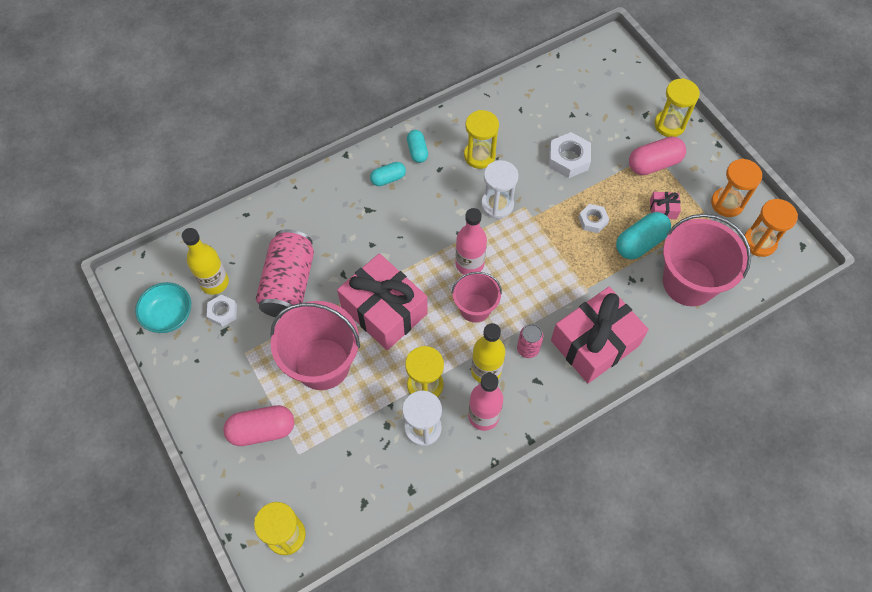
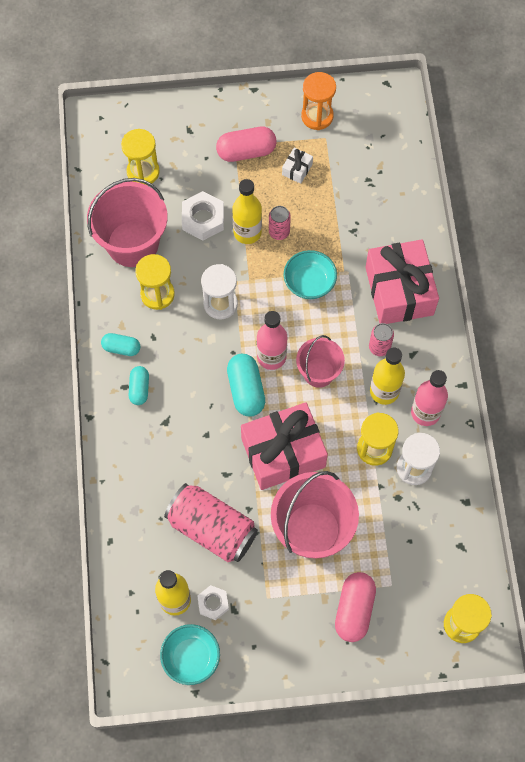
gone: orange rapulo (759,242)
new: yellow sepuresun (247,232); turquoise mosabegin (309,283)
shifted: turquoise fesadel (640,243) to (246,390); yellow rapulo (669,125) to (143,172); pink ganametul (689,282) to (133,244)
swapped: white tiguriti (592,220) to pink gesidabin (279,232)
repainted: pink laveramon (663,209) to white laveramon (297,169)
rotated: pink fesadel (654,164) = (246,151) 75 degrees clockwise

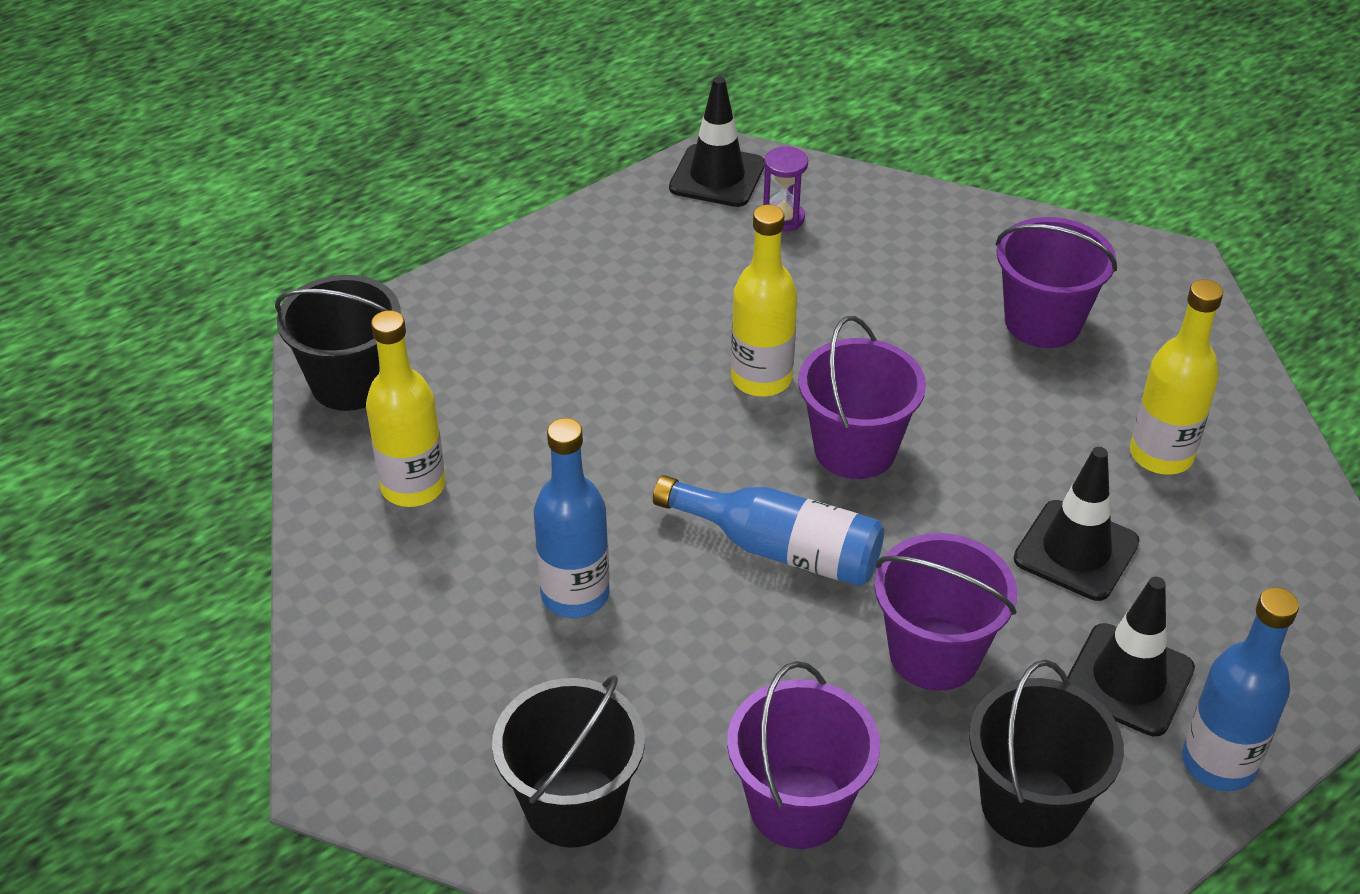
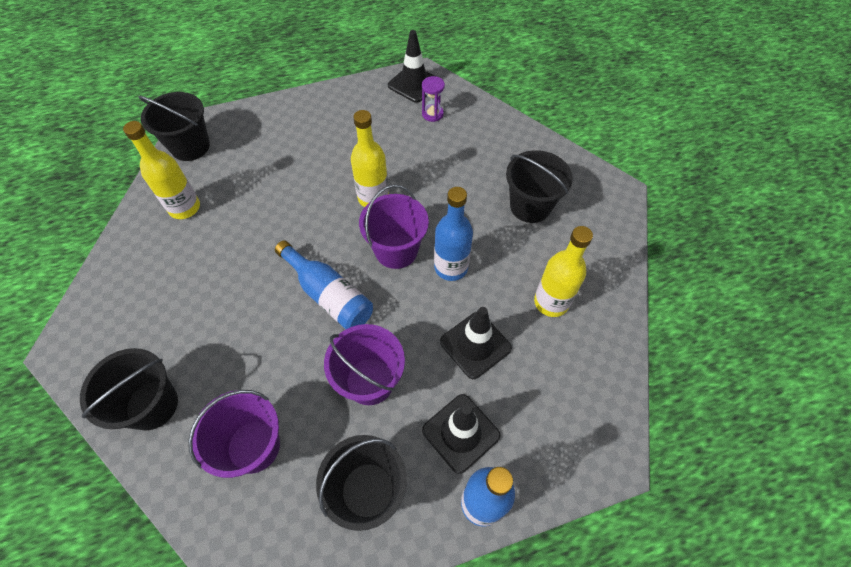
shifted: blue sepuresun (575,595) to (451,267)
repainted: purple ganametul (1043,322) to black ganametul (530,206)

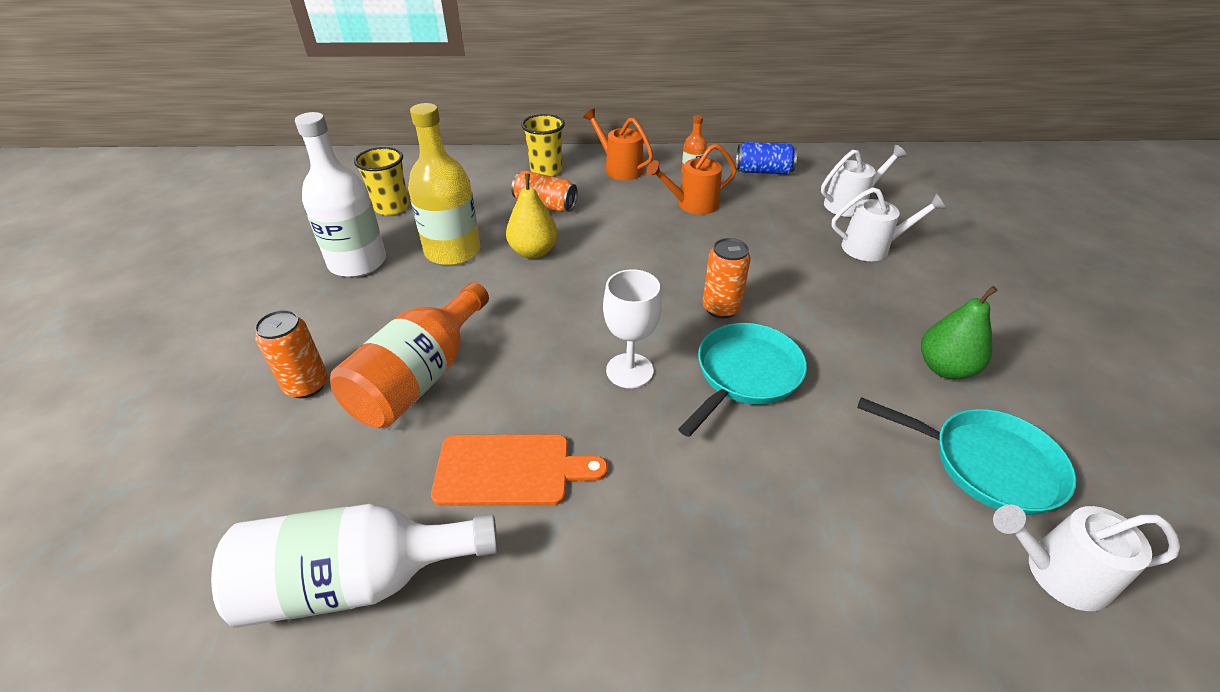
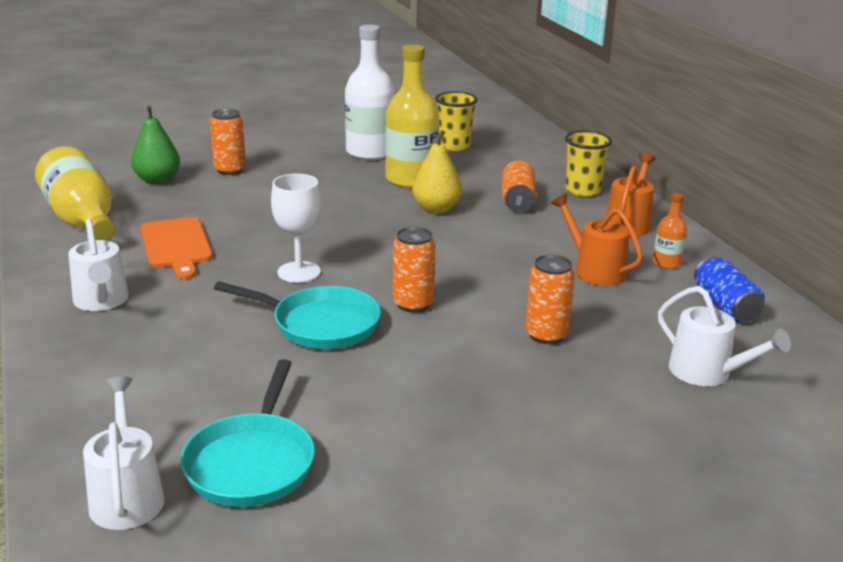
gone: orange sepuresun (420,377)
new: orange gesidabin (546,335)
shifted: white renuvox (871,248) to (101,301); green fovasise (945,368) to (157,180)
repainted: white sepuresun (357,580) to yellow sepuresun (82,220)

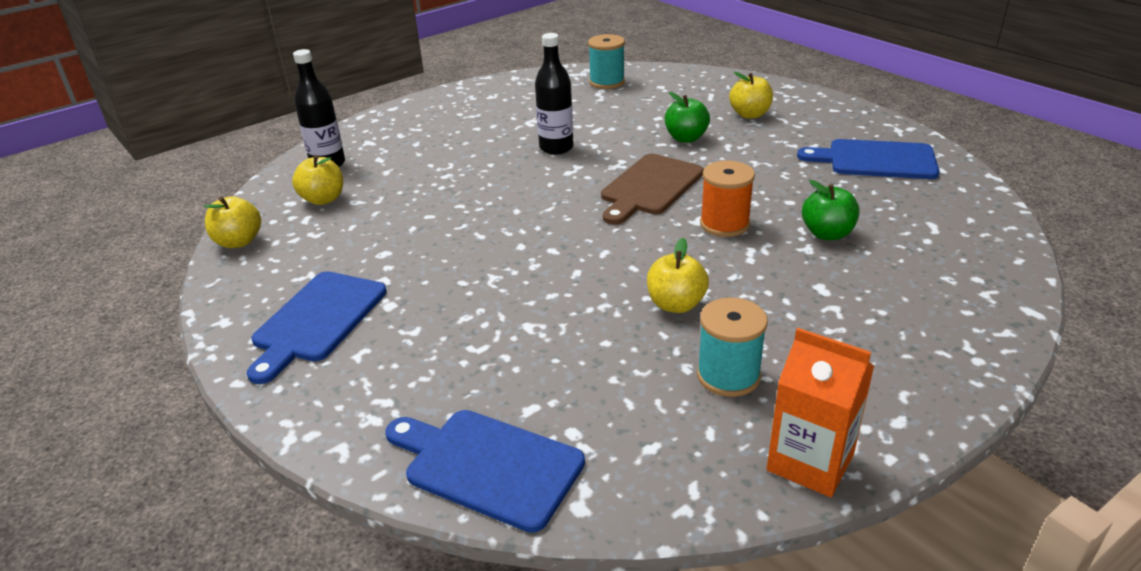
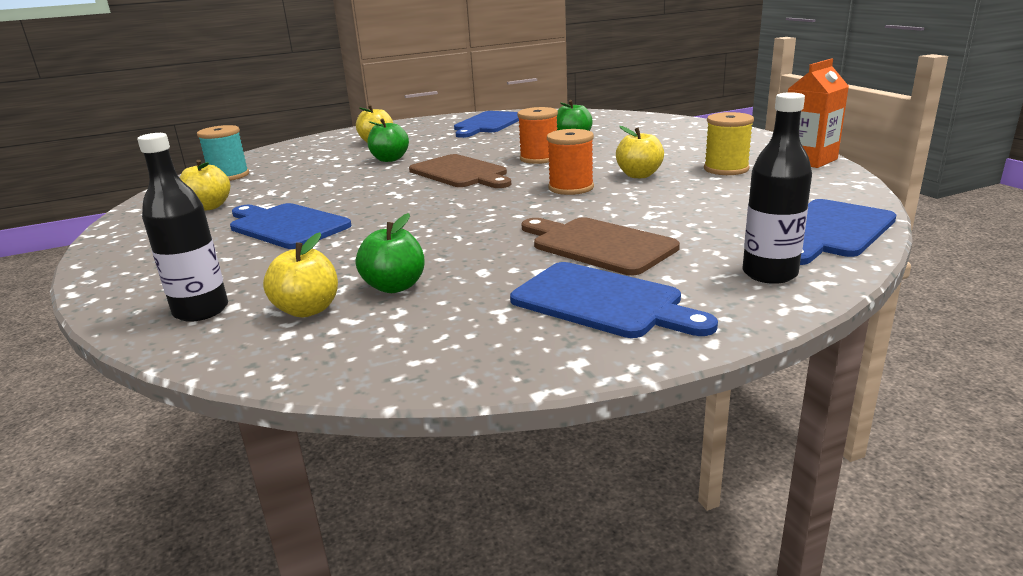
new: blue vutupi (286,226); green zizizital (395,286); brown vutupi (598,245); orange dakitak (571,188)
shifted: yellow zizizital (239,242) to (209,207); black sepuresun (556,148) to (769,274)
repainted: turquoise dakitak (728,376) to yellow dakitak (726,169)

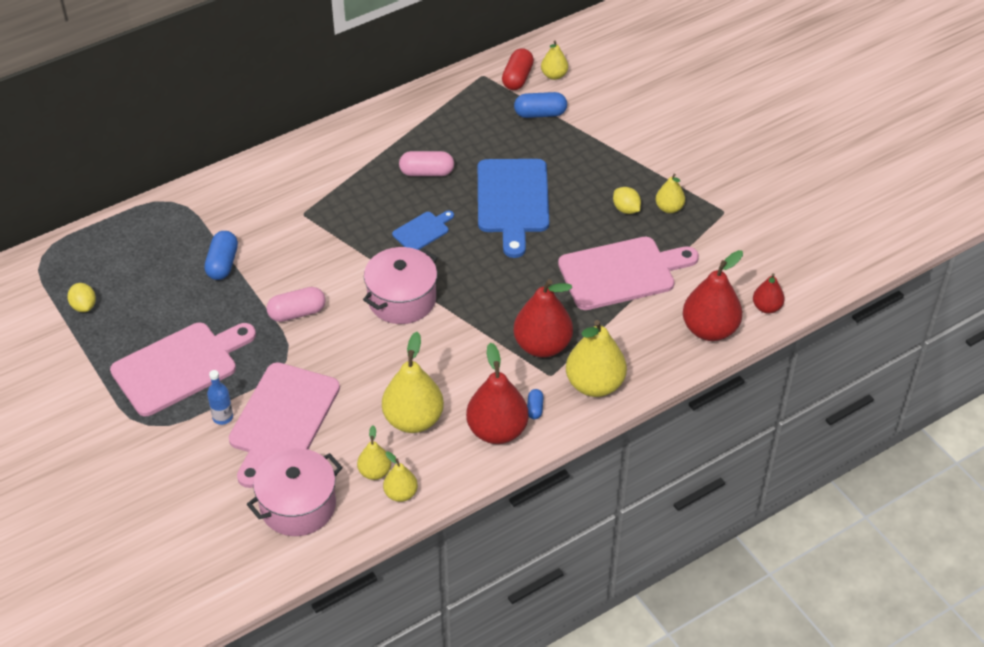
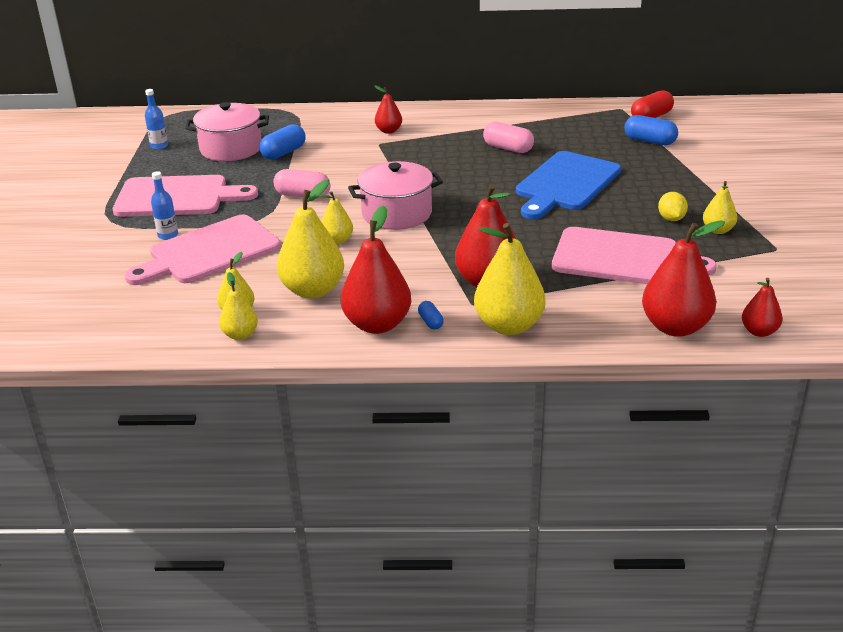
gone: blue vutupi (422,231)
new: red fovasise (389,131)
shifted: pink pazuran (298,506) to (231,148); yellow fovasise (554,75) to (337,240)
swapped: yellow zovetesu (84,306) to blue sepuresun (159,146)
rotated: blue fesadel (535,408) = (430,322) 60 degrees counterclockwise

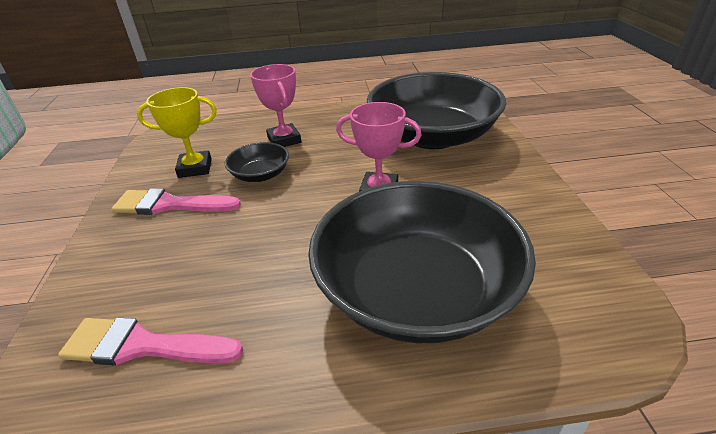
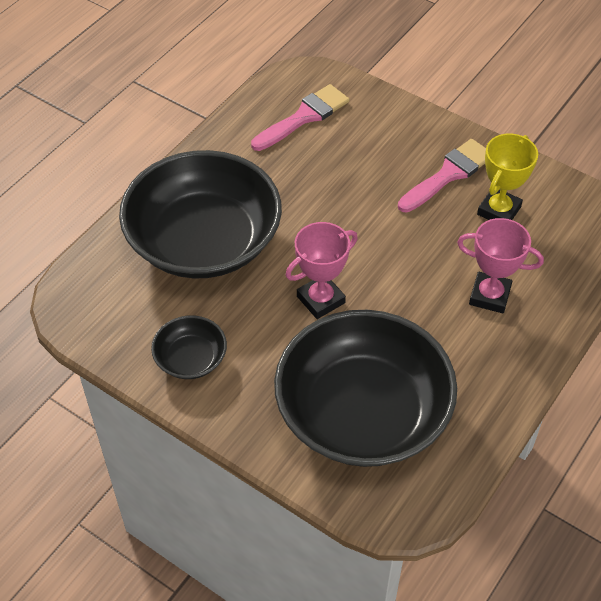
shifted: black mosabegin (260,175) to (191,359)

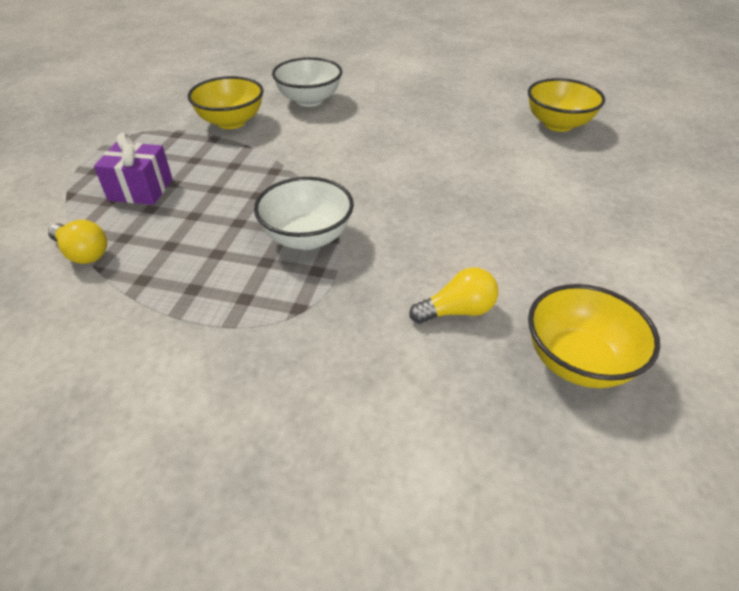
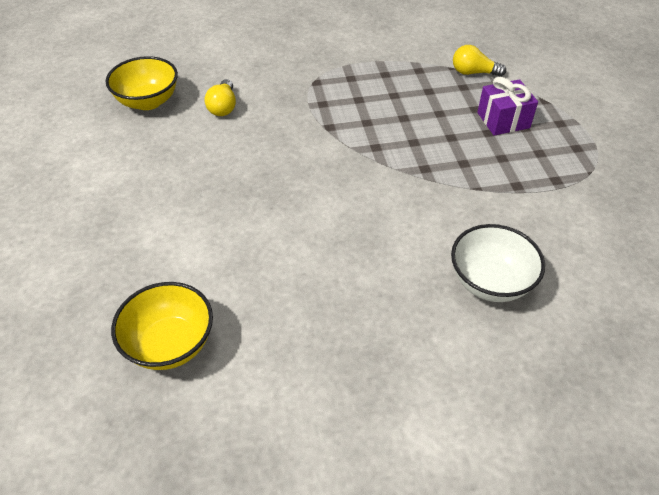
gone: yellow mosabegin (231,122); white mosabegin (307,237)
rotated: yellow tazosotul (457,311) = (223,107) 45 degrees counterclockwise

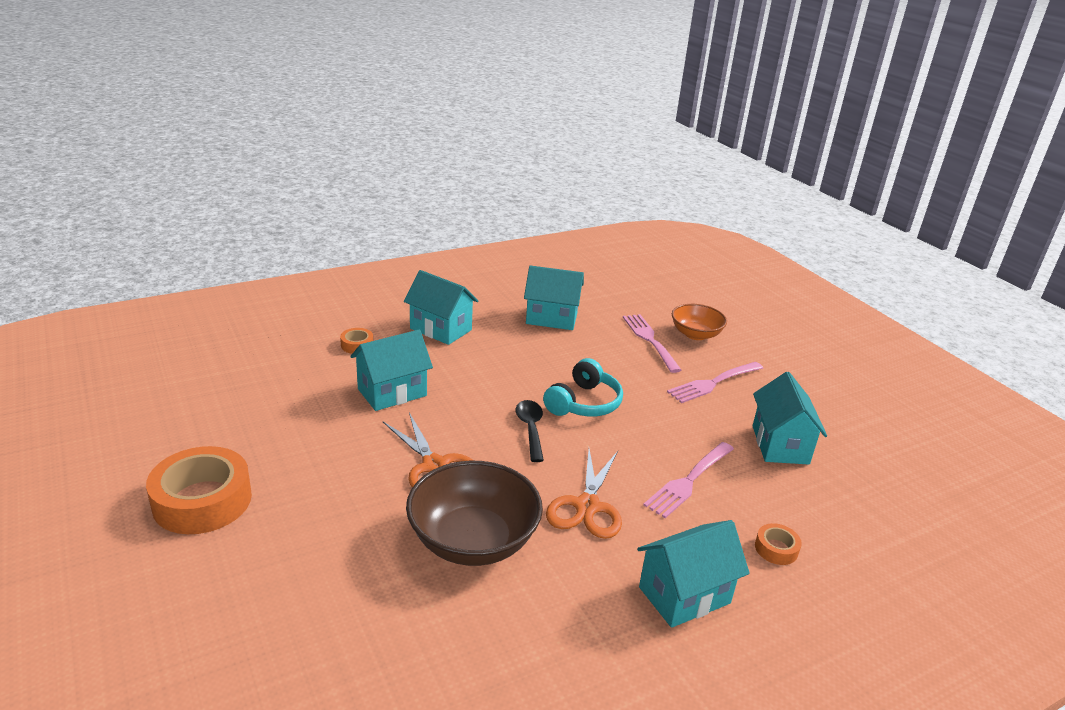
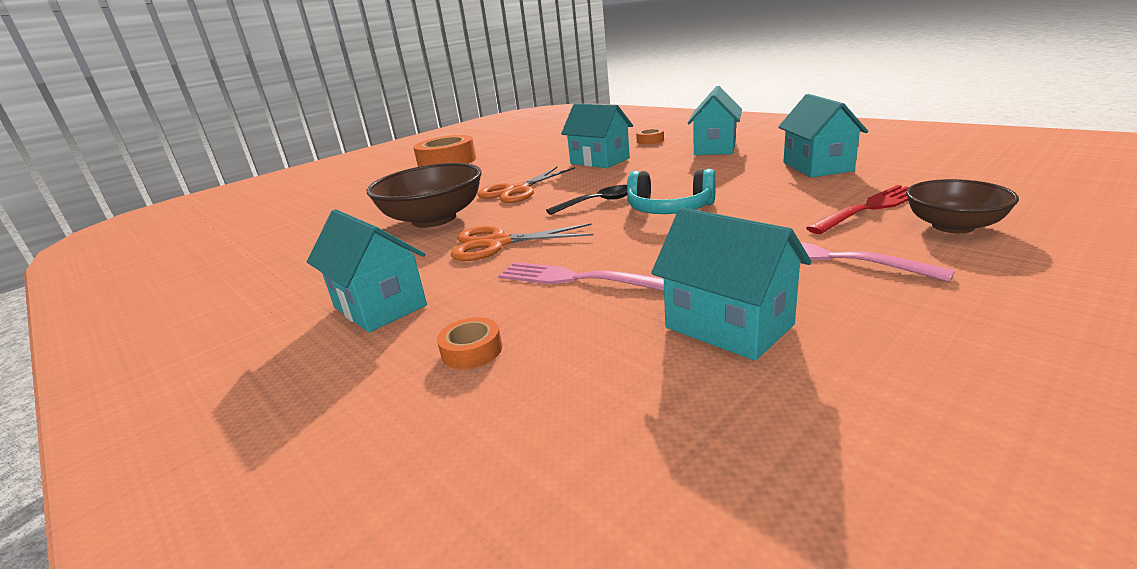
repainted: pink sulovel (650,340) to red sulovel (870,208); orange mosabegin (695,334) to brown mosabegin (953,226)
rotated: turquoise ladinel (780,445) = (728,326) 60 degrees clockwise

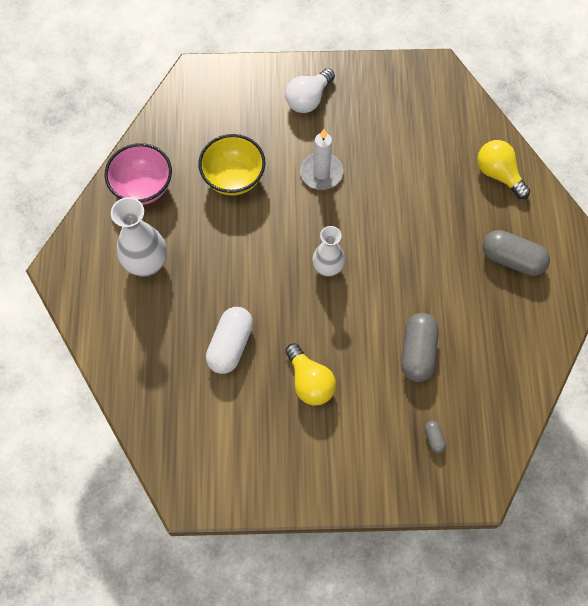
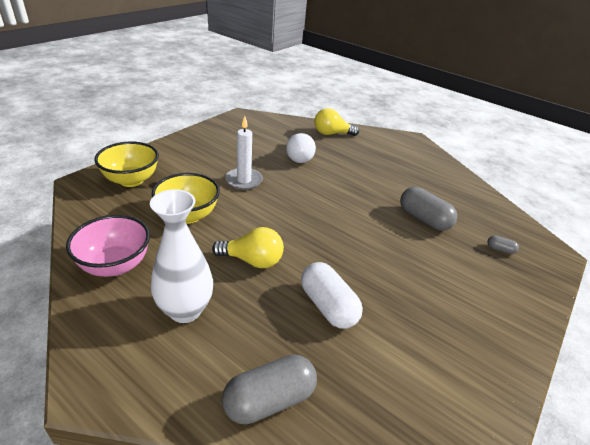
gone: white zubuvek (327,268)
new: yellow mosabegin (131,180)
shifted: white tazosotul (308,99) to (298,157); yellow tazosotul (309,382) to (252,260); grey fesadel (512,259) to (269,399)

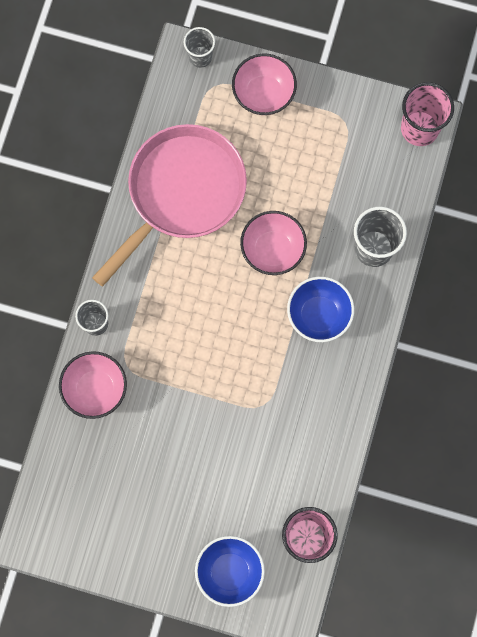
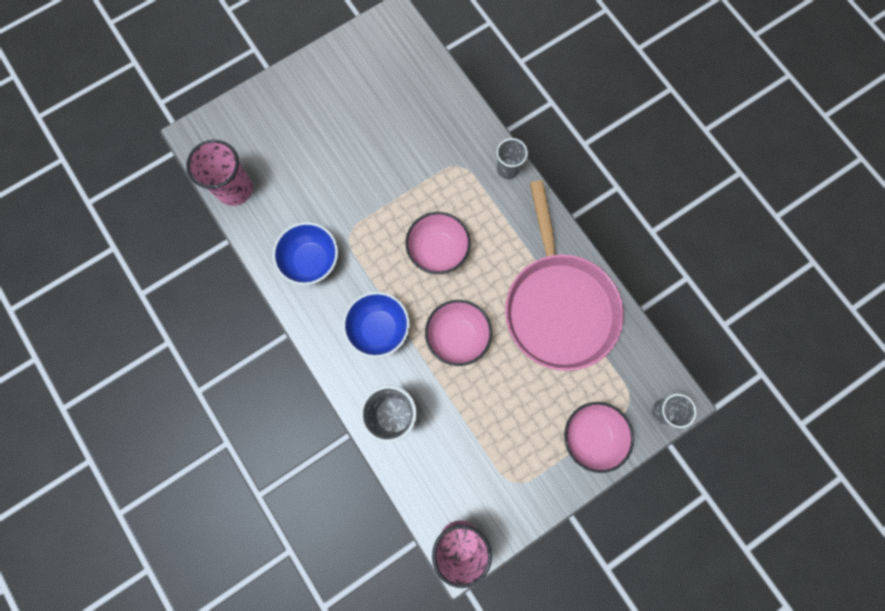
shifted: pink mosabegin (95,389) to (438,250); blue mosabegin (229,571) to (311,261)

